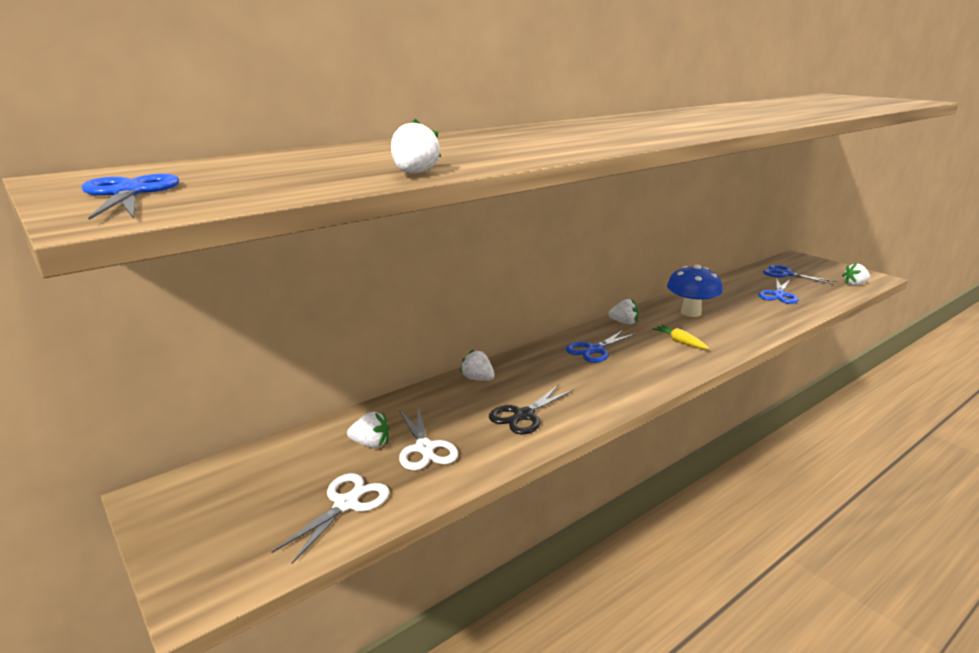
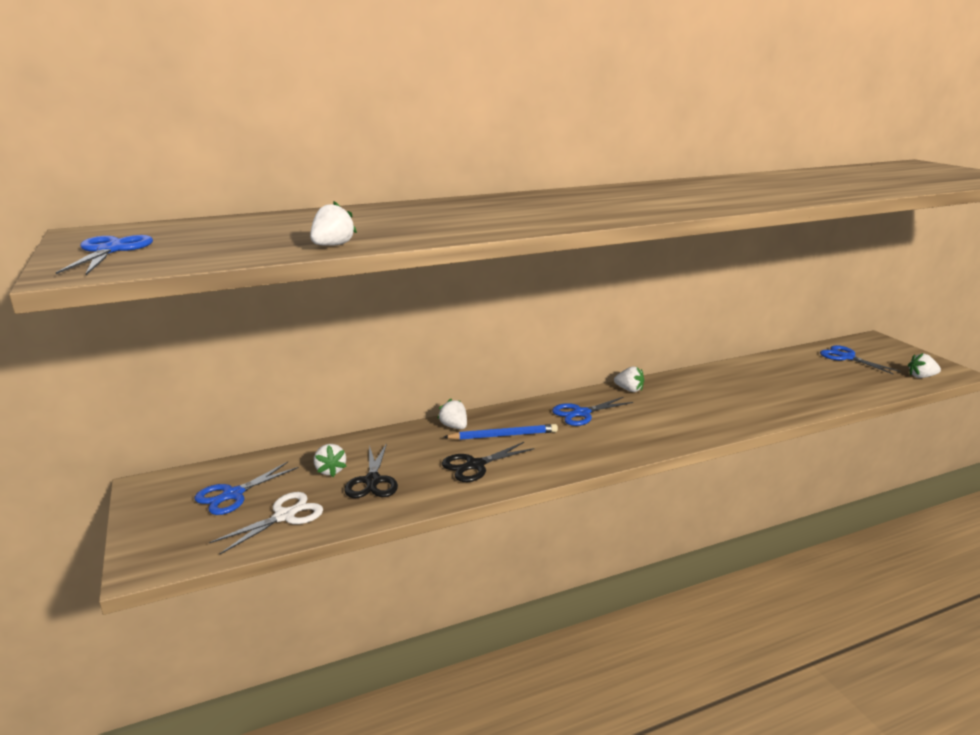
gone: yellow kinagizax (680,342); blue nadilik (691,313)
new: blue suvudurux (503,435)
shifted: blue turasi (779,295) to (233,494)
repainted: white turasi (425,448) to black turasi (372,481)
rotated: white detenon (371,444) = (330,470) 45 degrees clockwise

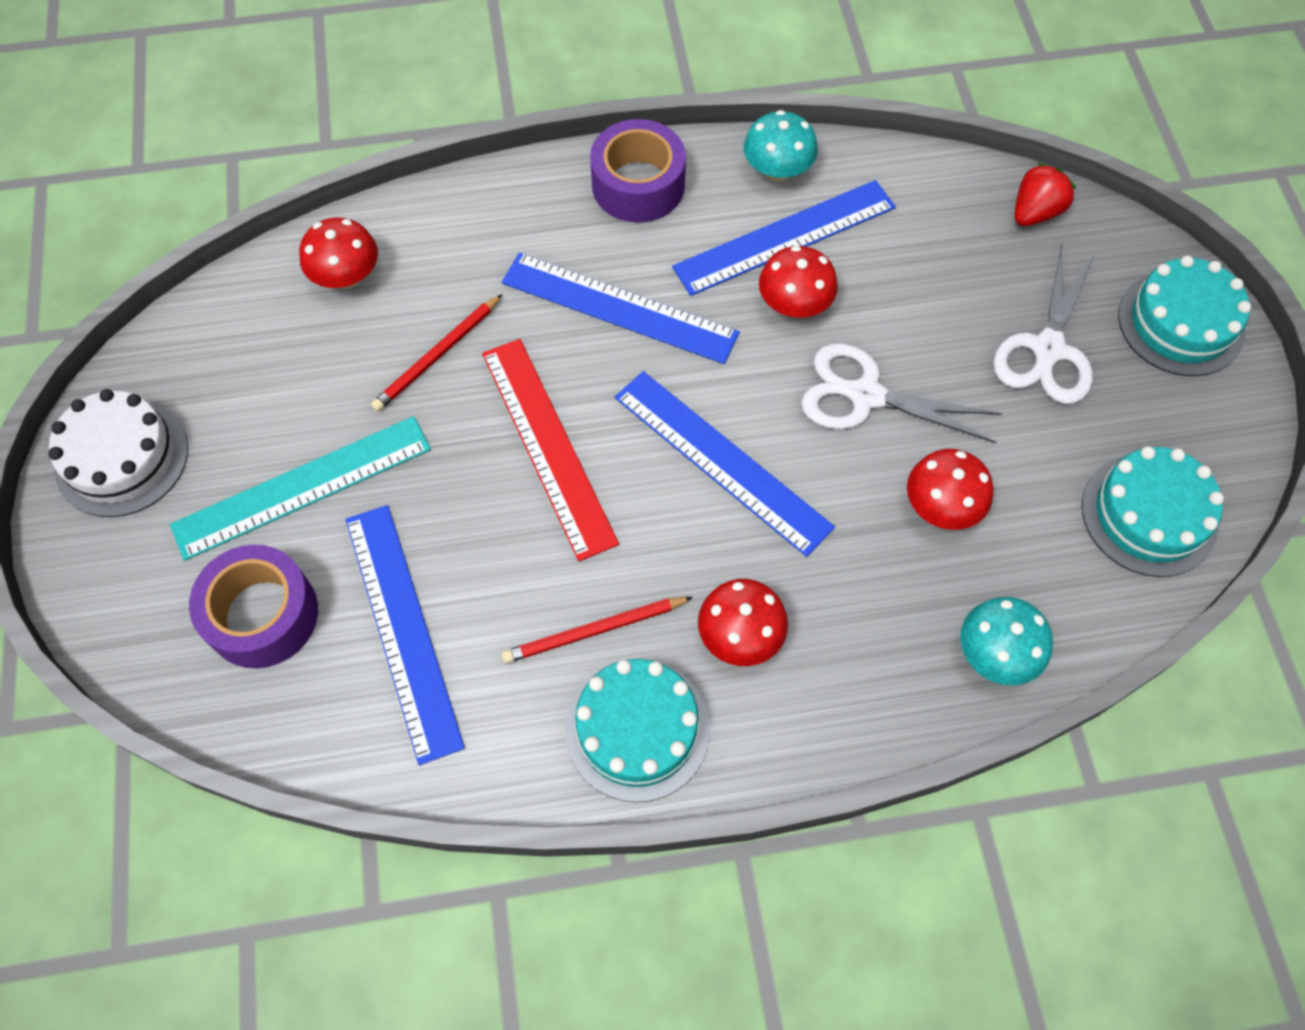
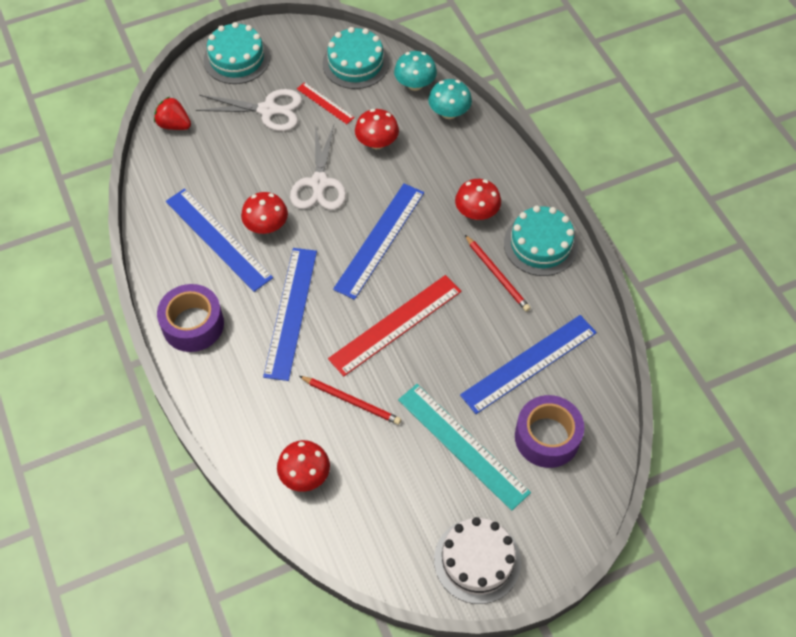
new: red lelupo (325,103)
shifted: turquoise nadilik (777,170) to (415,84)

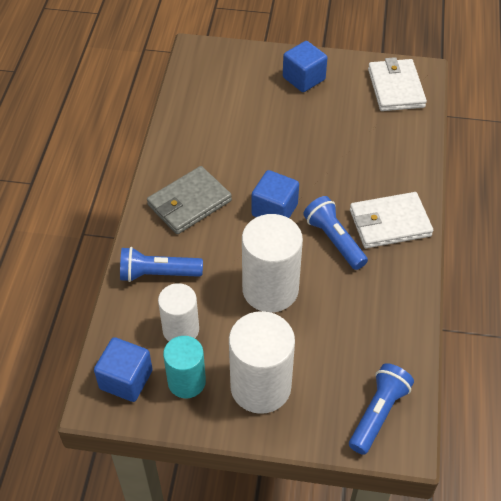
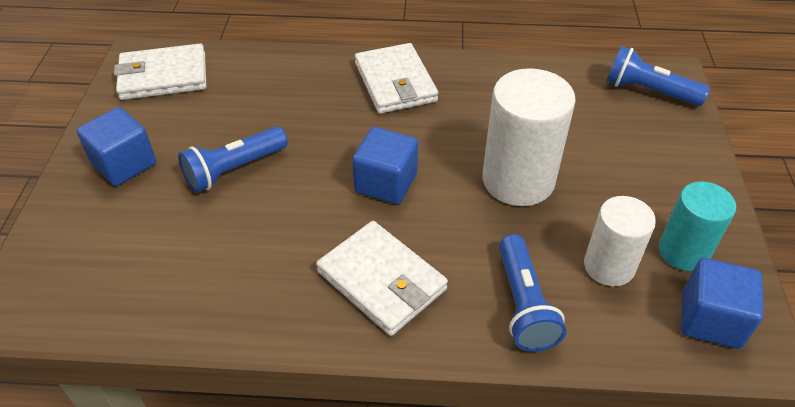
gone: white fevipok (260,387)
shifted: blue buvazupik (334,240) to (234,170)
repainted: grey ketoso (189,203) to white ketoso (382,281)

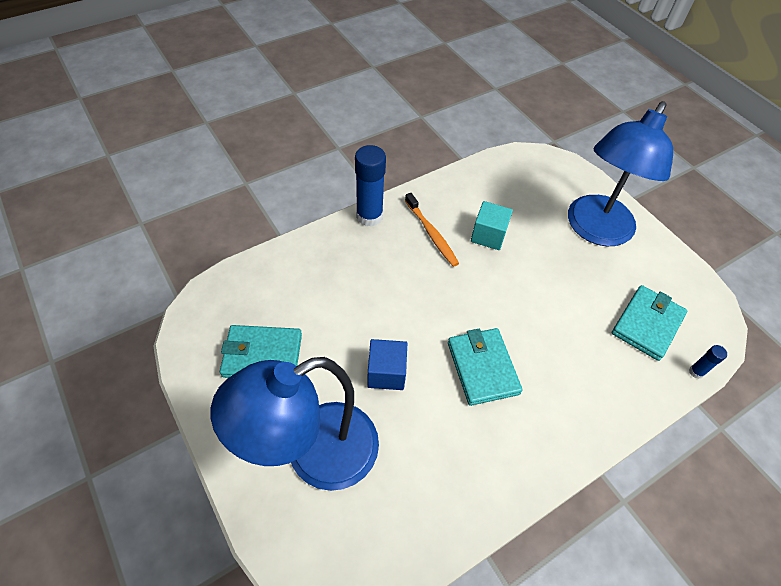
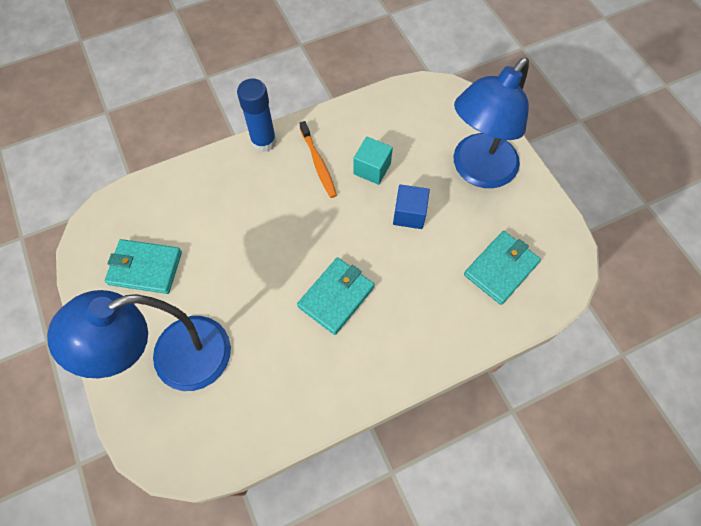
gone: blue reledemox (696,372)
shifted: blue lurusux (386,373) to (409,214)
rotated: turquoise ketoso (482,368) = (336,297) 45 degrees clockwise

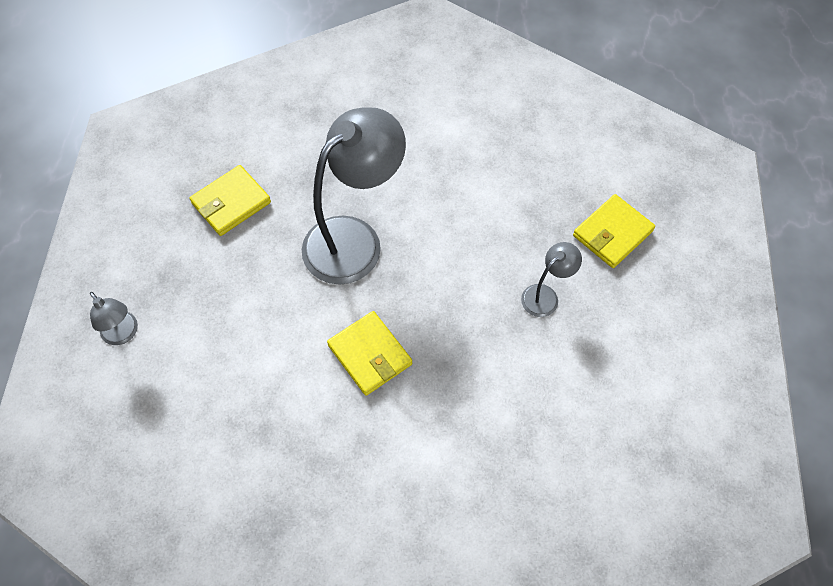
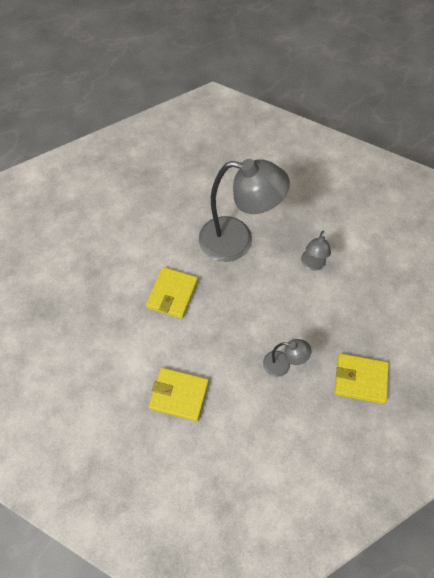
shifted: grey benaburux (123,334) to (312,264); yellow ketoso (231,203) to (179,395)

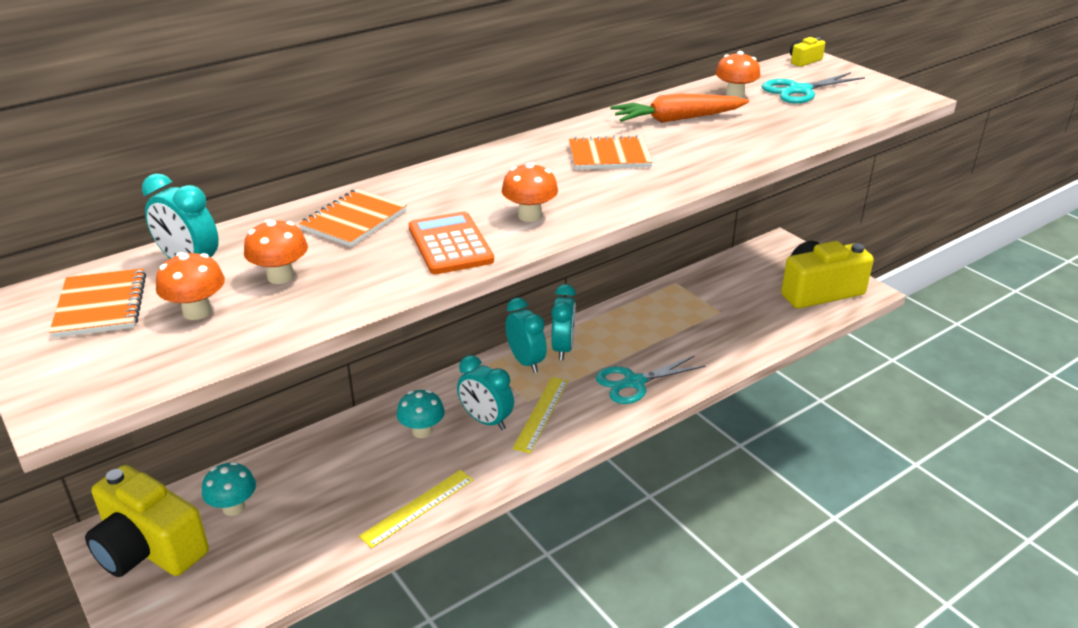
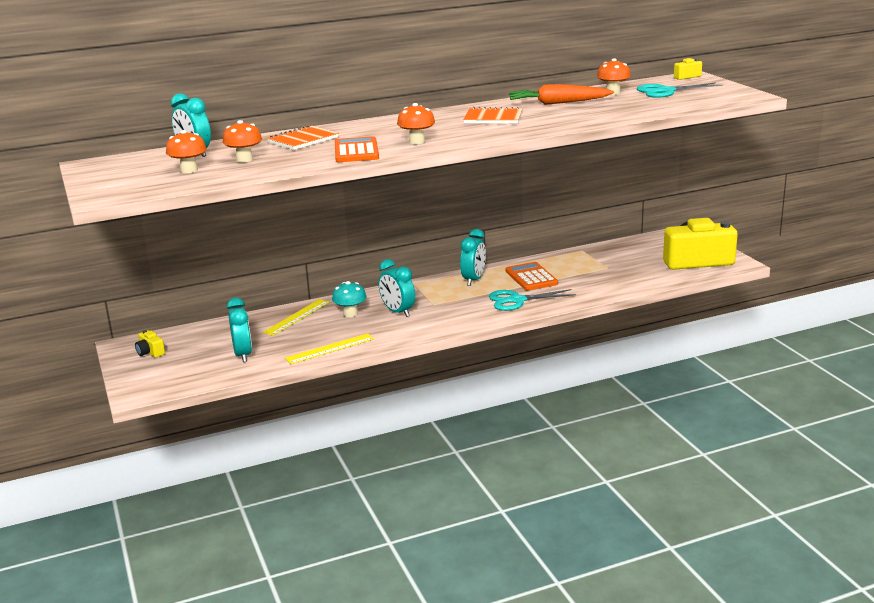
gone: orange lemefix (101,306); turquoise nadilik (233,507)
new: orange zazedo (531,277)
shifted: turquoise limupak (526,362) to (243,355); yellow lelupo (541,413) to (297,317)
scaled: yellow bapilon (148,548) = (150,352) x0.41

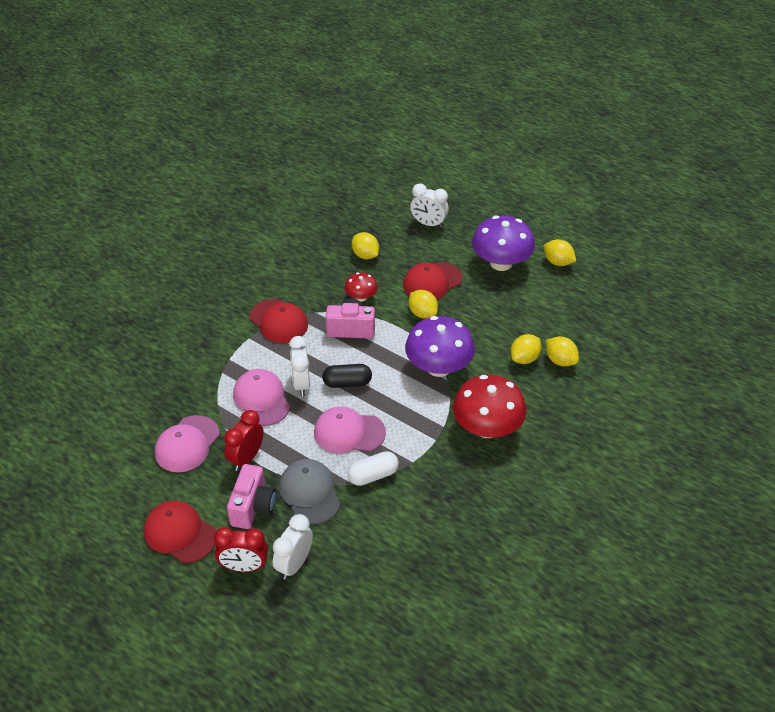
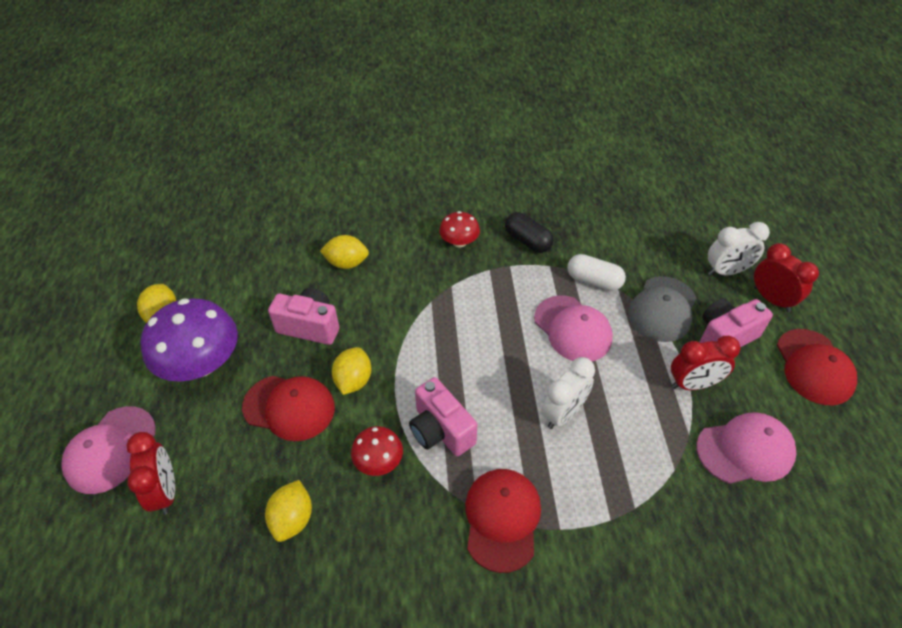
gone: purple nadilik (438,367); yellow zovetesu (560,361)
new: pink bapilon (310,326)
shifted: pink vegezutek (261,399) to (110,449); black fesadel (347,383) to (527,241)
repainted: white limupak (428,224) to red limupak (165,491)
scaled: red nadilik (487,428) = (459,242) x0.51

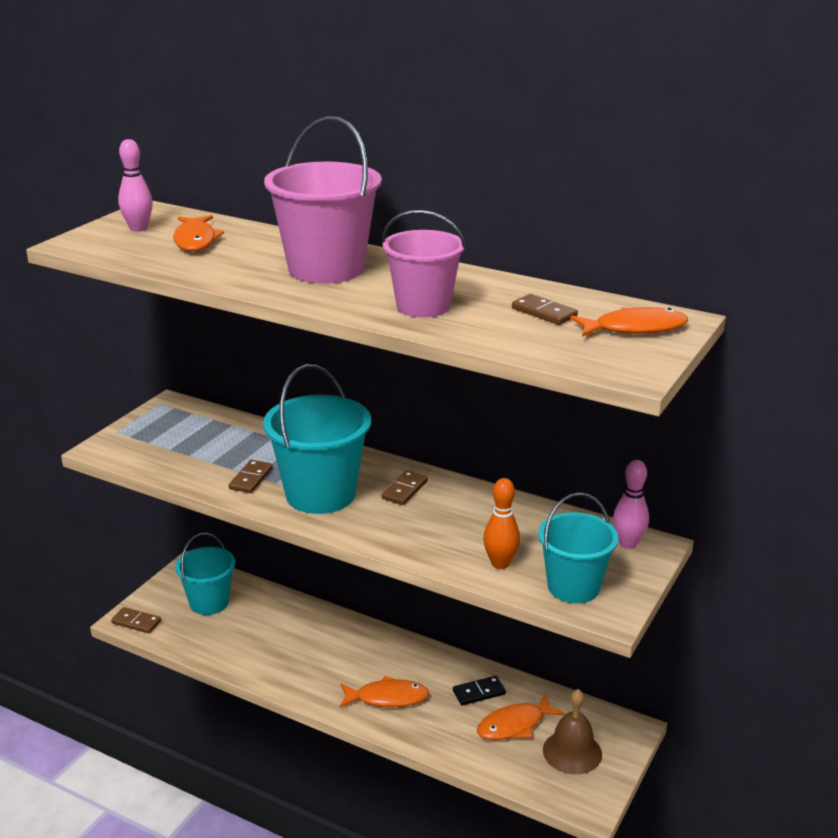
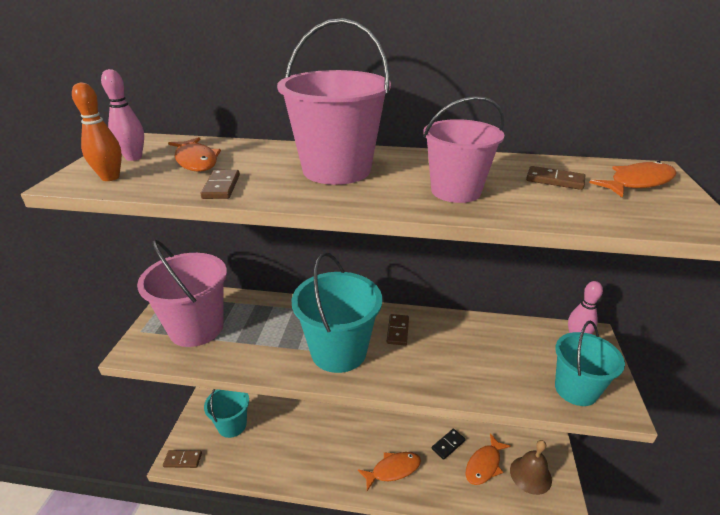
new: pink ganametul (196,328)
shifted: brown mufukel (251,479) to (221,187); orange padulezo (500,563) to (110,177)

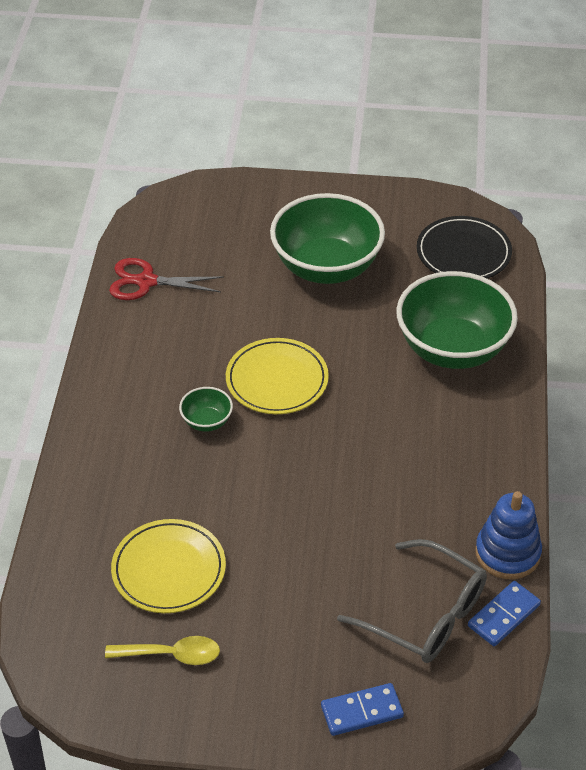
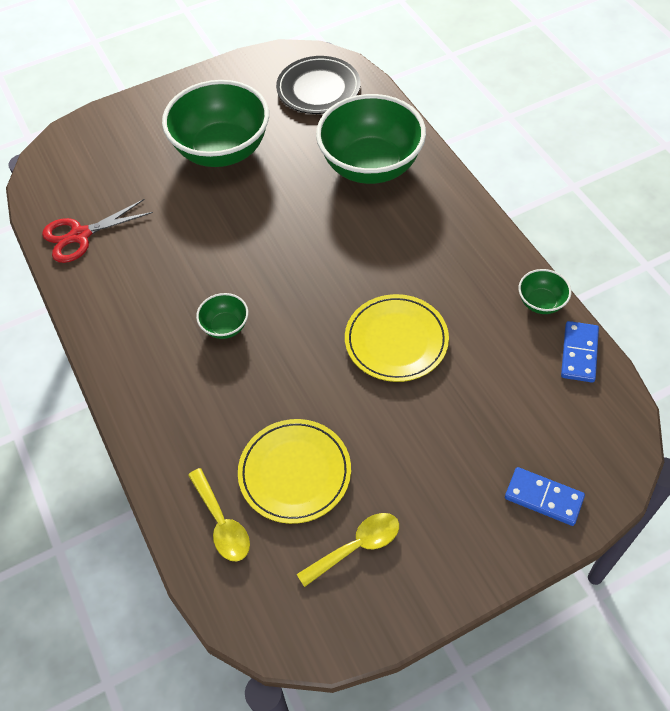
gone: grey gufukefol (425,614)
new: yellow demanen (222,523)
shifted: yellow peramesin (277,380) to (396,341)
swapped: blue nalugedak (507,553) to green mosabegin (541,302)
rotated: blue mufukel (362,711) = (543,498) 75 degrees clockwise

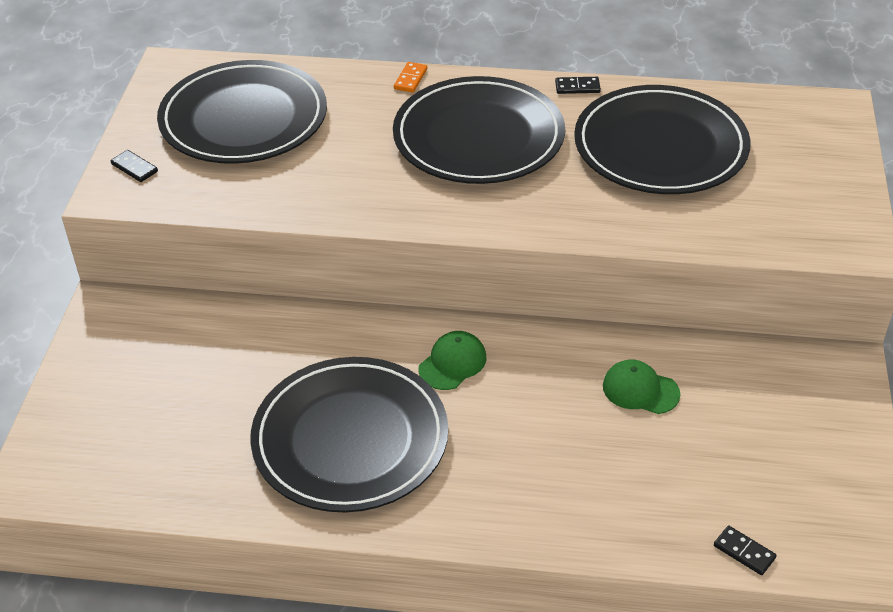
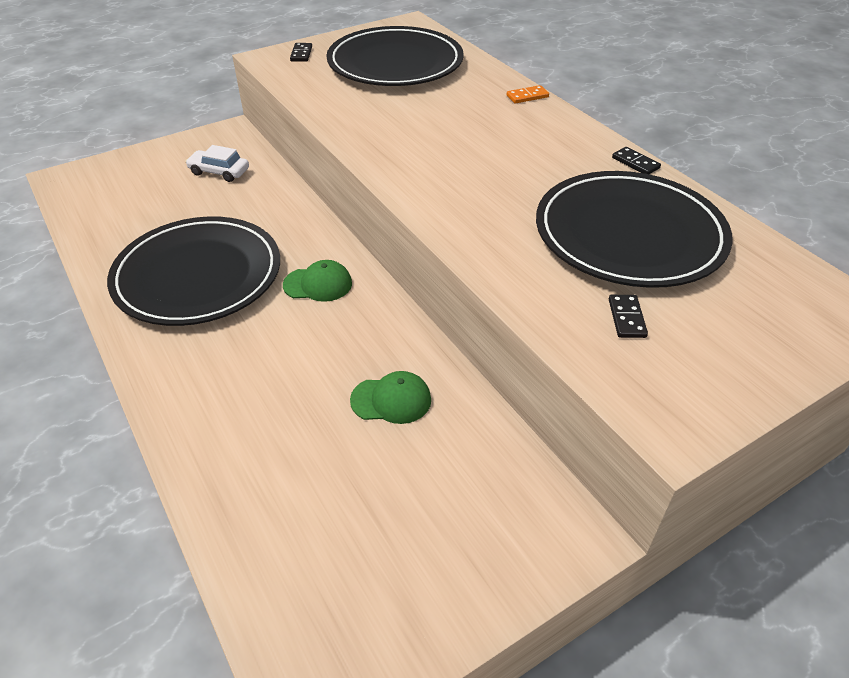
gone: black peramesin (478,137)
new: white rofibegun (219,172)
shifted: black mufukel (744,552) to (627,318)
rotated: green vegezutek (640,390) = (391,400) 105 degrees clockwise

